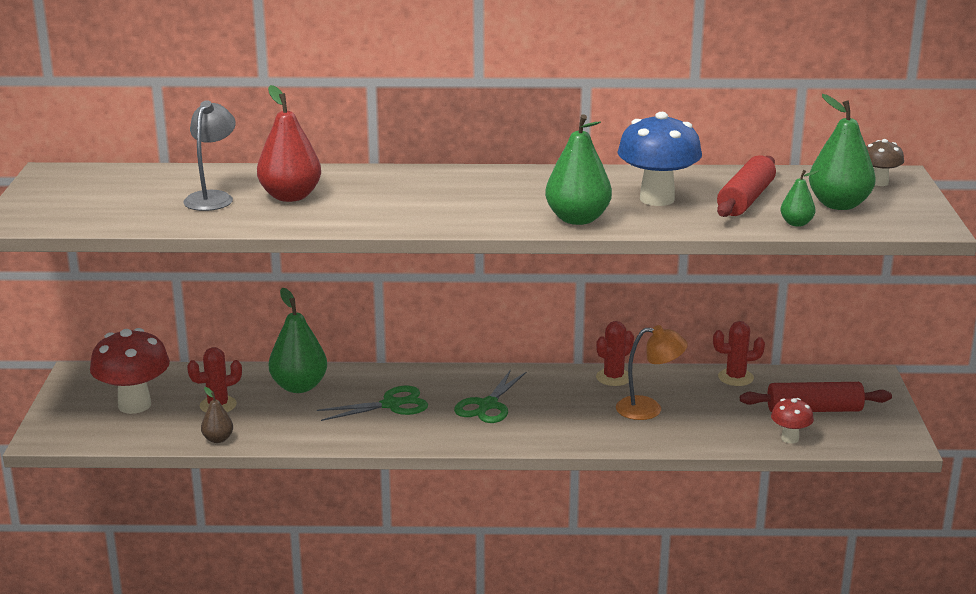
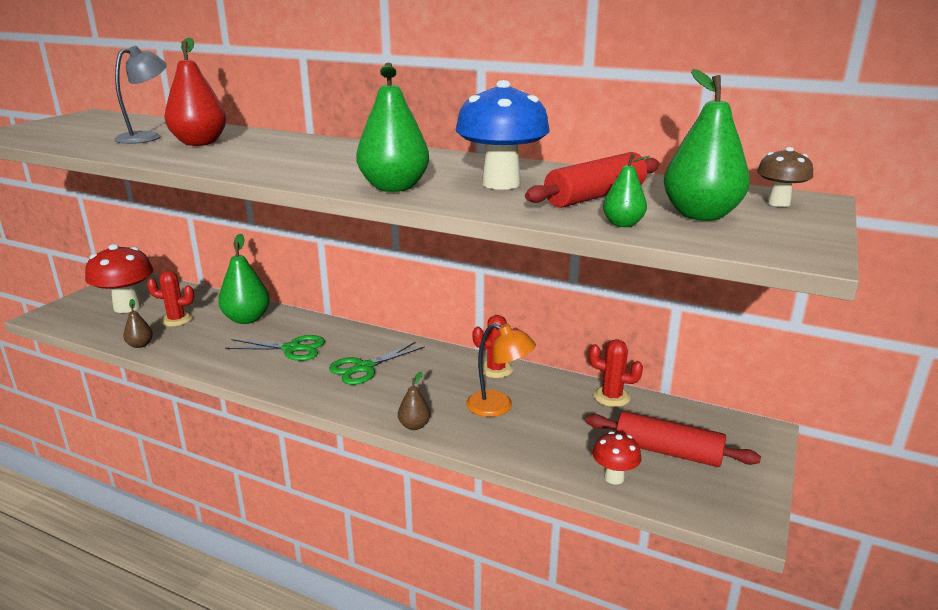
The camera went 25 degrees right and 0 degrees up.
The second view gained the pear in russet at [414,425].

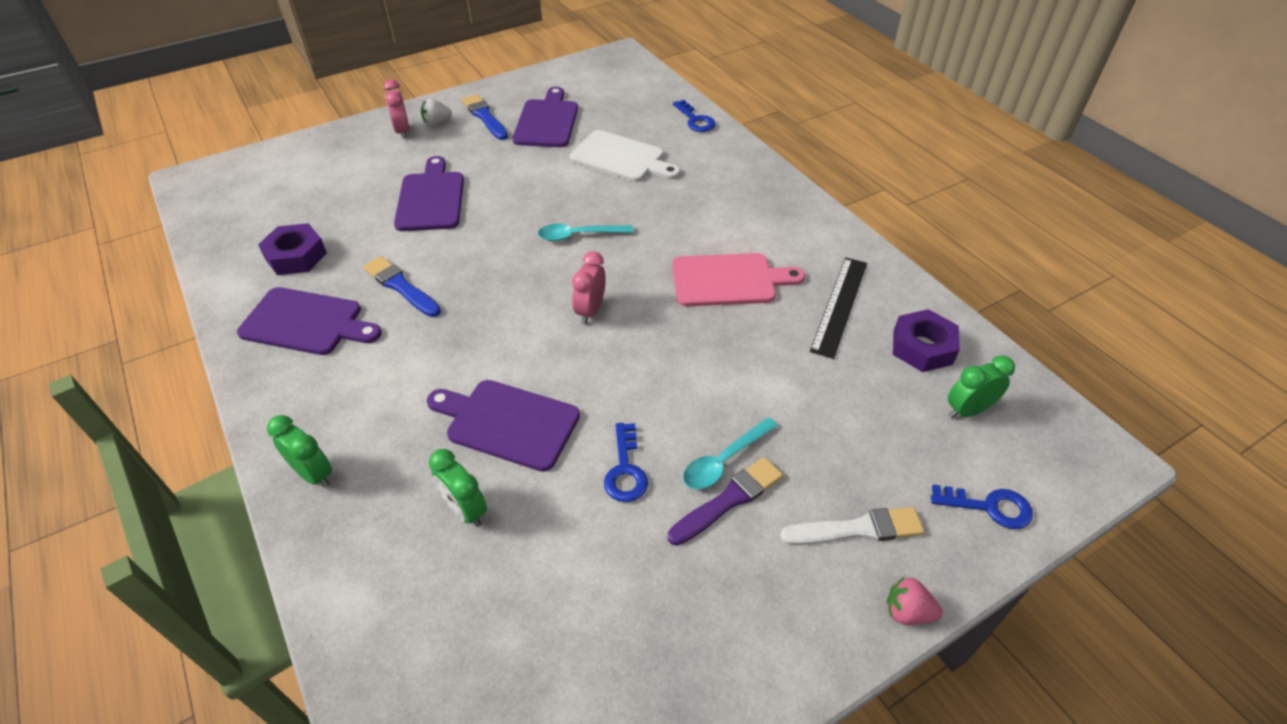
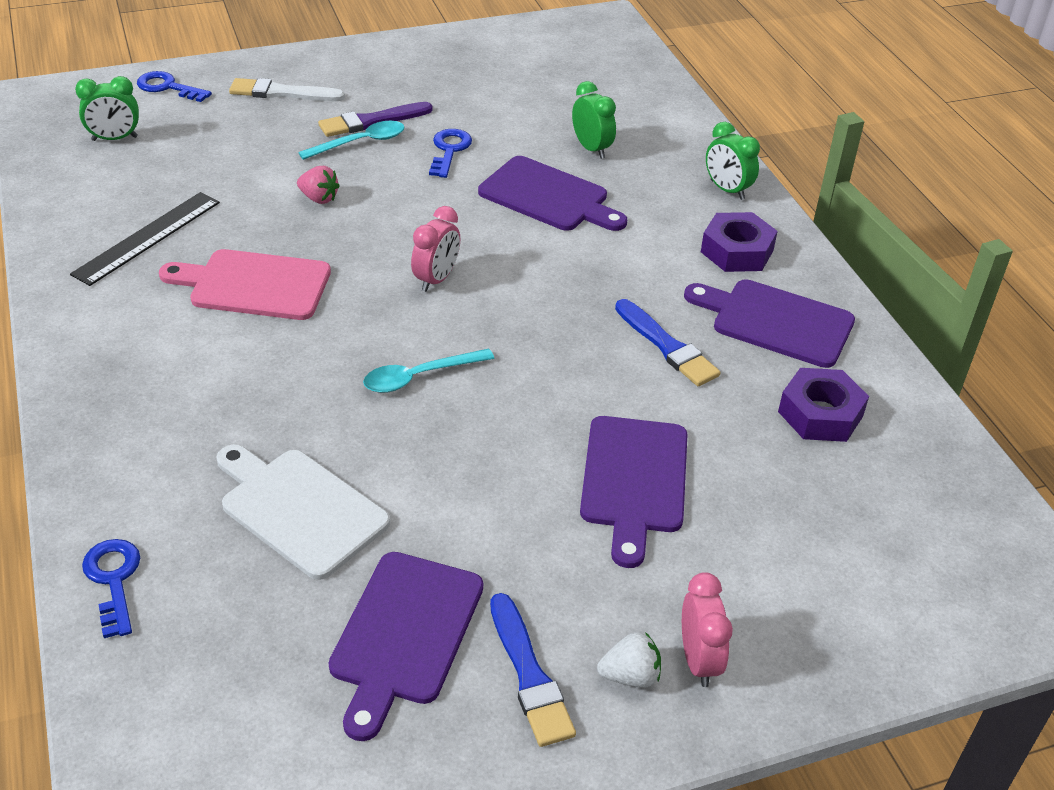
The camera went 170 degrees left and 5 degrees down.
The strawberry in rosy ended up elsewhere, having gone from [907,612] to [319,198].
The hexagon nut in violet ended up elsewhere, having gone from [922,347] to [737,251].
The teaspoon in aqua at [579,235] ended up facing another way, 150 degrees clockwise from before.

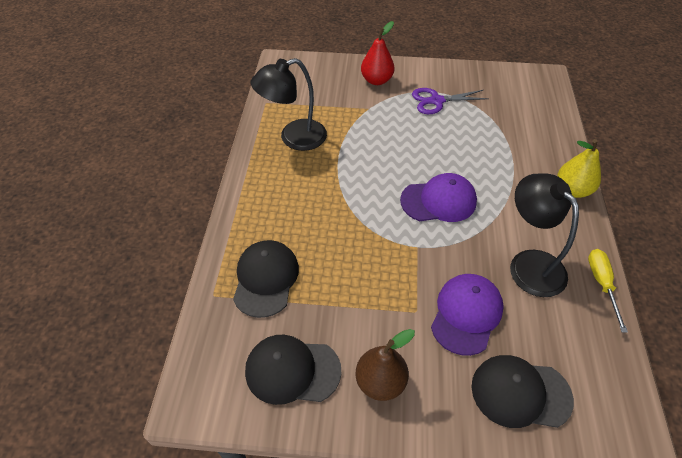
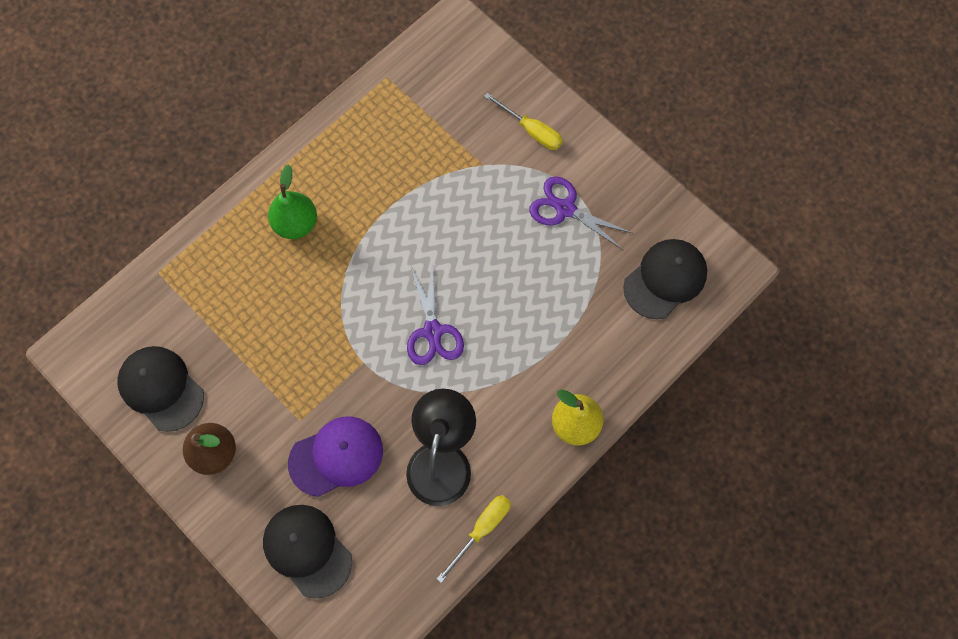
The camera went 40 degrees right and 20 degrees up.
The second view lost the lamp in jet-black at [294,138].
The second view gained the pear in emerald at [296,223].
The cap in jet-black ended up elsewhere, having gone from [265,279] to [665,279].
Where the pear in crimson stood at [376,80], the screwdriver in yellow came to stand at [531,130].
Where the cap in violet stood at [438,201], the scissors in violet came to stand at [433,331].

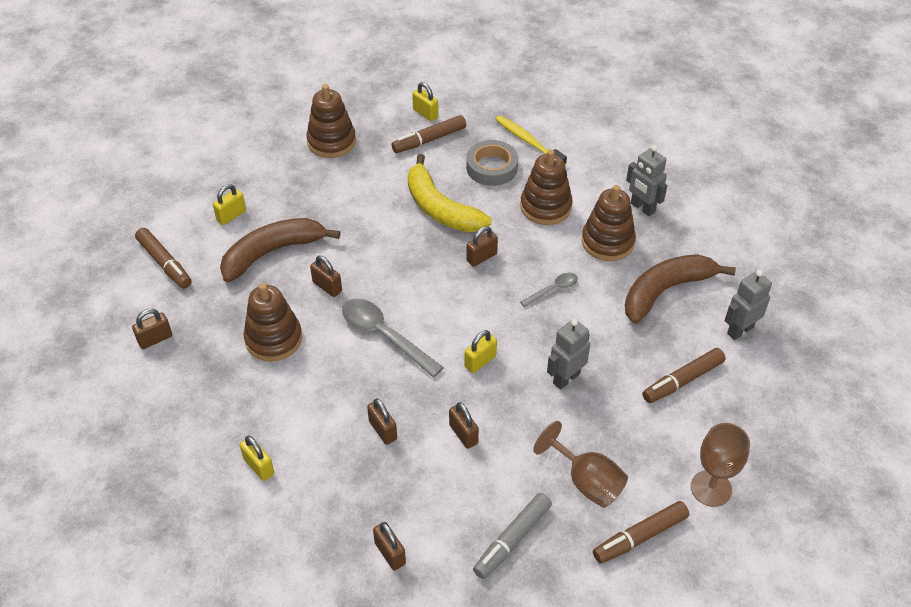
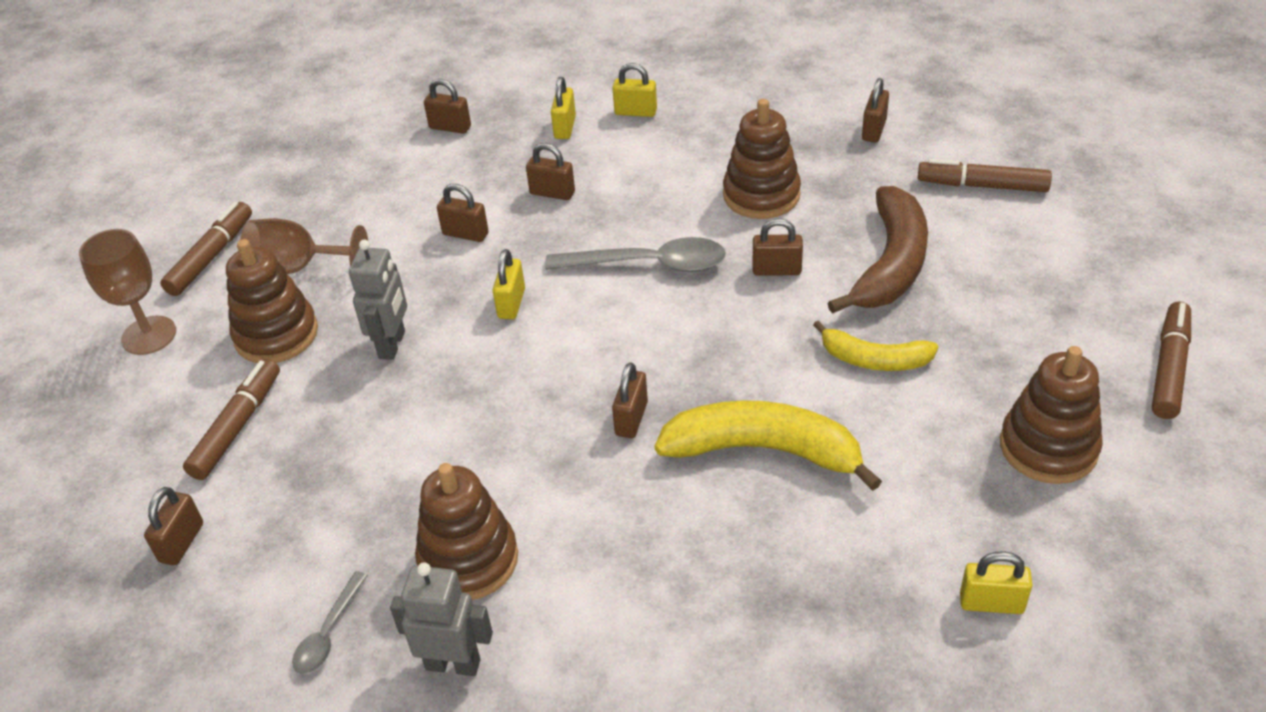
The camera went 145 degrees right and 5 degrees down.
The second view lost the tape in gray at [492,167].
The second view lost the marker pen in gray at [512,539].
The second view lost the tooth brush in yellow at [528,141].
The second view lost the toy banana in russet at [665,291].
The second view gained the toy banana in yellow at [874,359].
The small lock in yellow ended up elsewhere, having gone from [231,216] to [565,127].
The marker pen in russet ended up elsewhere, having gone from [429,140] to [1169,368].
The ring stacker in russet ended up elsewhere, having gone from [545,207] to [276,335].
The teaspoon in gray ended up elsewhere, having gone from [553,289] to [328,633].
Where the robot figure in gray stood at [740,330], the small lock in russet came to stand at [182,542].

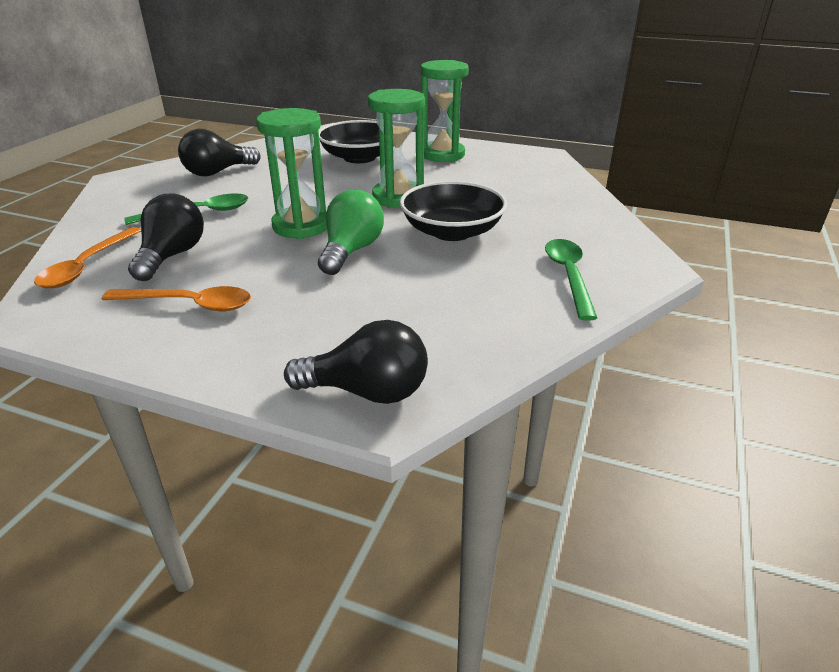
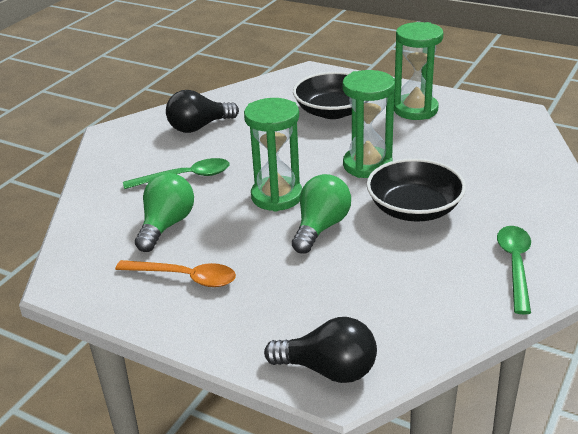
The camera went 10 degrees right and 0 degrees up.
The second view lost the teaspoon in bright orange at [87,266].
What was the light bulb in jet-black at [172,256] turned into the light bulb in emerald at [166,225].

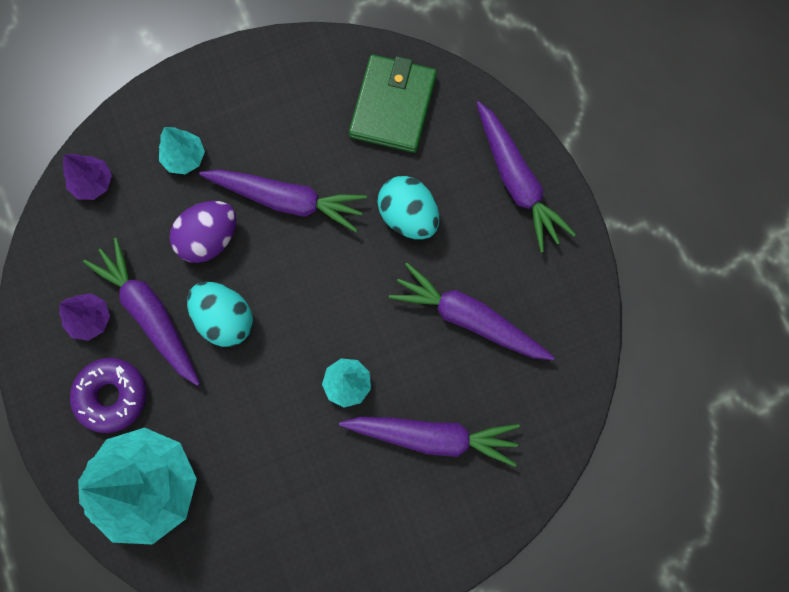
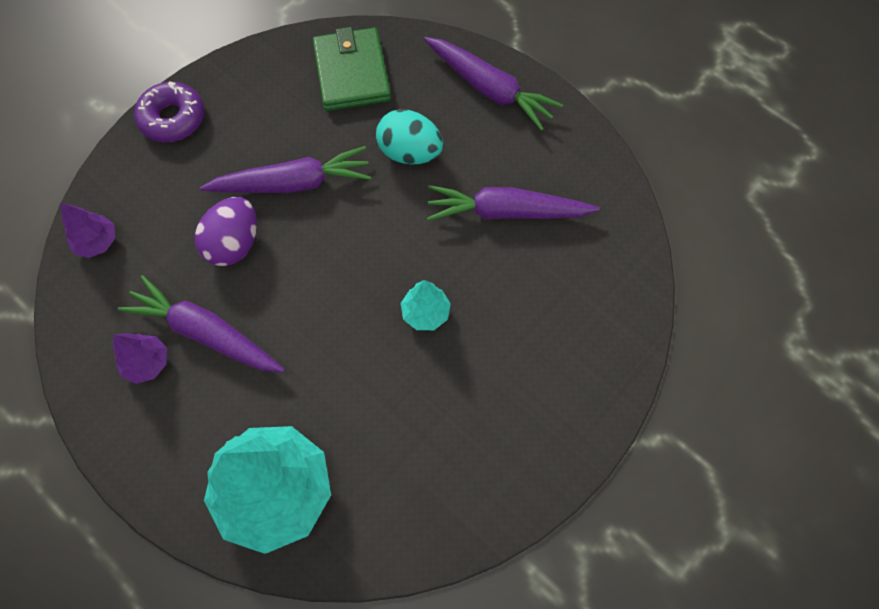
The camera went 25 degrees left and 10 degrees down.
The second view lost the toy tree in aqua at [184,157].
The second view lost the egg shape in aqua at [225,319].
The second view lost the toy carrot in violet at [433,436].
The glazed donut in violet ended up elsewhere, having gone from [112,396] to [173,118].

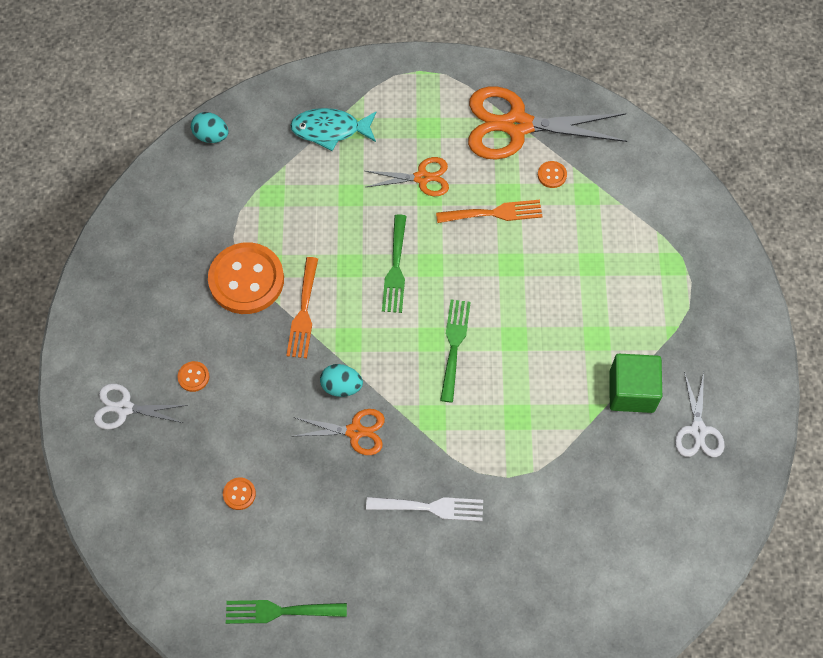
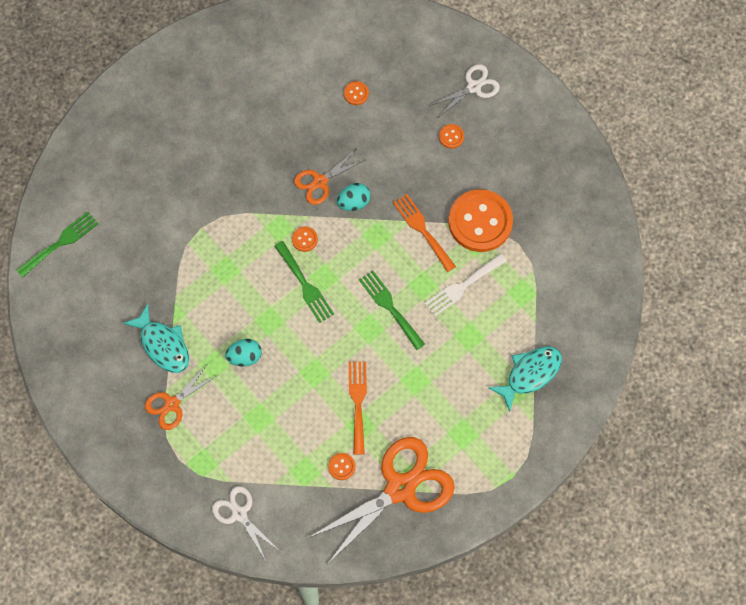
The camera went 140 degrees right and 5 degrees up.
The second view gained the sewing button in bright orange at [304,239].
The egg shape in aqua ended up elsewhere, having gone from [211,136] to [245,357].
The dinner fork in emerald ended up elsewhere, having gone from [279,611] to [60,242].
The scissors in bright orange ended up elsewhere, having gone from [422,178] to [172,404].
The dinner fork in white ended up elsewhere, having gone from [430,507] to [462,286].
The scissors in white ended up elsewhere, having gone from [698,430] to [239,514].
Where the cube in emerald stood at [631,391], the fish in aqua came to stand at [163,345].
The dinner fork in bright orange at [494,213] ended up facing another way, 135 degrees clockwise from before.

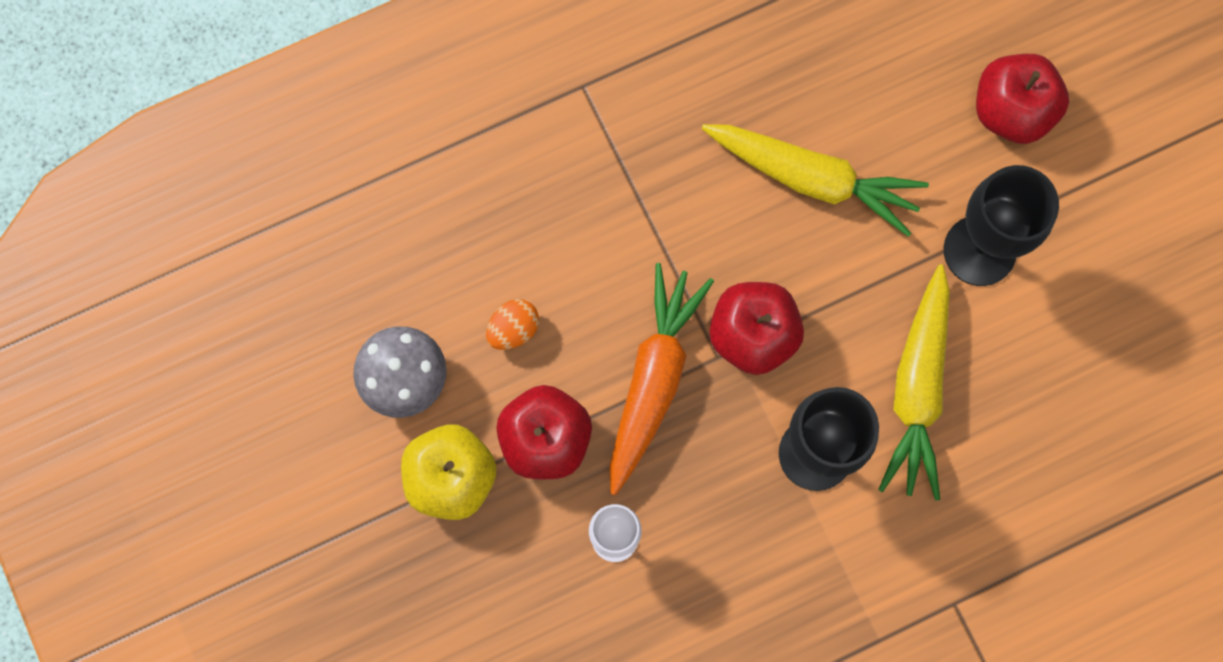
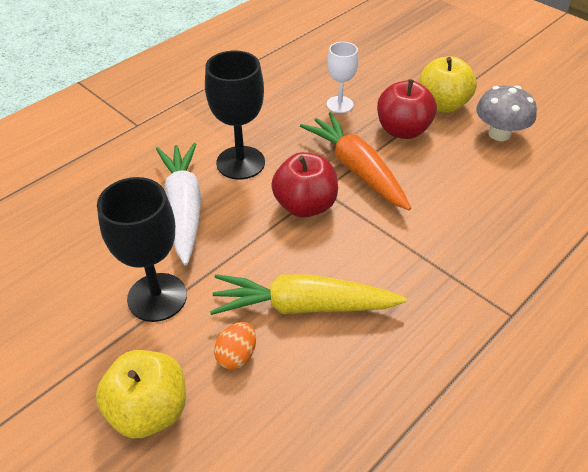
The camera went 160 degrees right and 30 degrees down.
The egg shape in bright orange ended up elsewhere, having gone from [513,329] to [237,355].
What was the toy carrot in yellow at [917,389] turned into the toy carrot in white at [184,208].
What was the apple in crimson at [1011,111] turned into the apple in yellow at [149,410].
The toy carrot in bright orange at [653,380] ended up facing another way, 150 degrees clockwise from before.

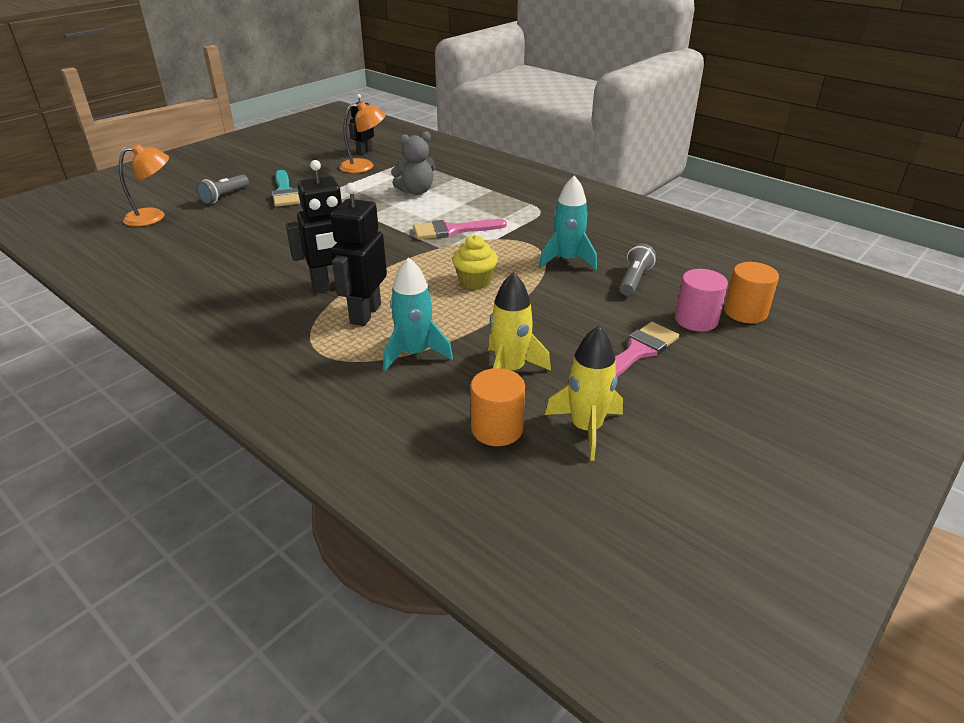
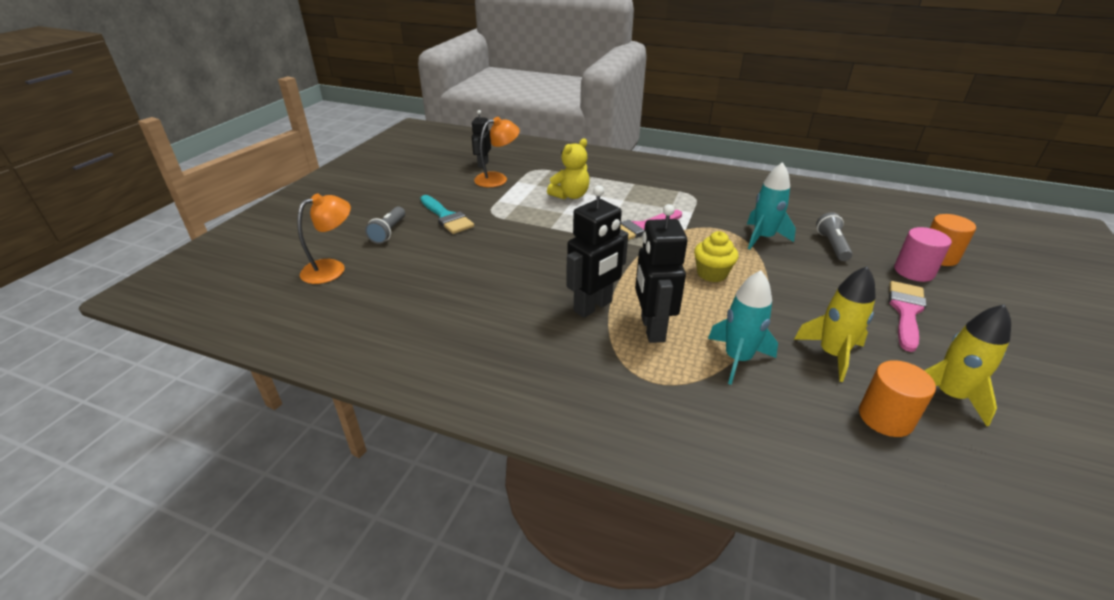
The camera went 20 degrees left and 0 degrees up.
What was the stuffed bear in gray at [416,191] turned into the stuffed bear in yellow at [570,196].

